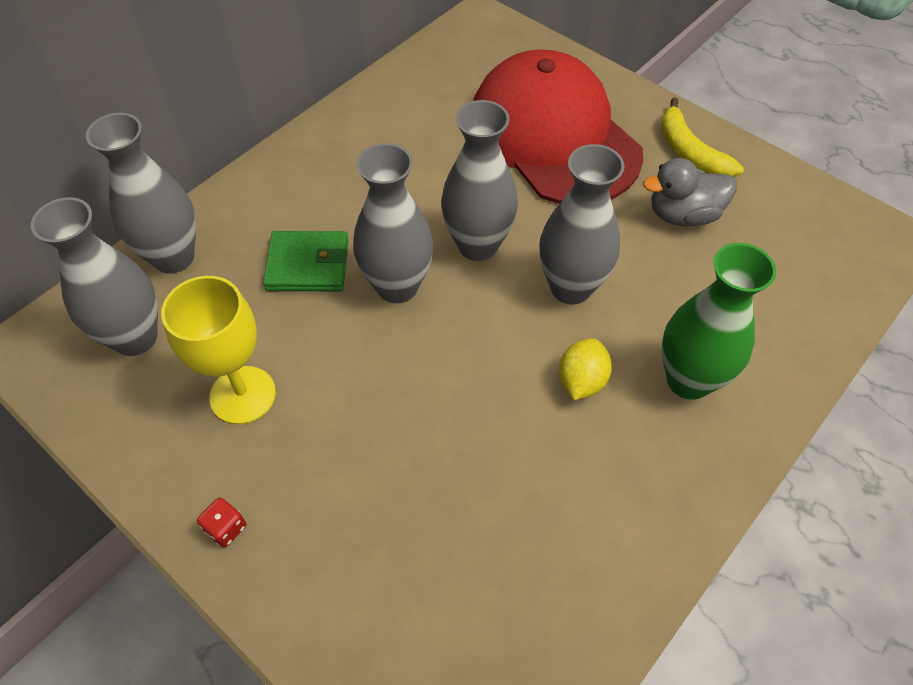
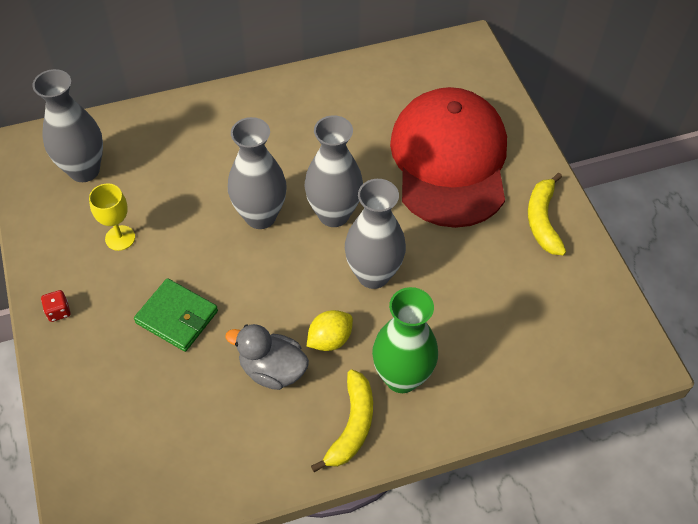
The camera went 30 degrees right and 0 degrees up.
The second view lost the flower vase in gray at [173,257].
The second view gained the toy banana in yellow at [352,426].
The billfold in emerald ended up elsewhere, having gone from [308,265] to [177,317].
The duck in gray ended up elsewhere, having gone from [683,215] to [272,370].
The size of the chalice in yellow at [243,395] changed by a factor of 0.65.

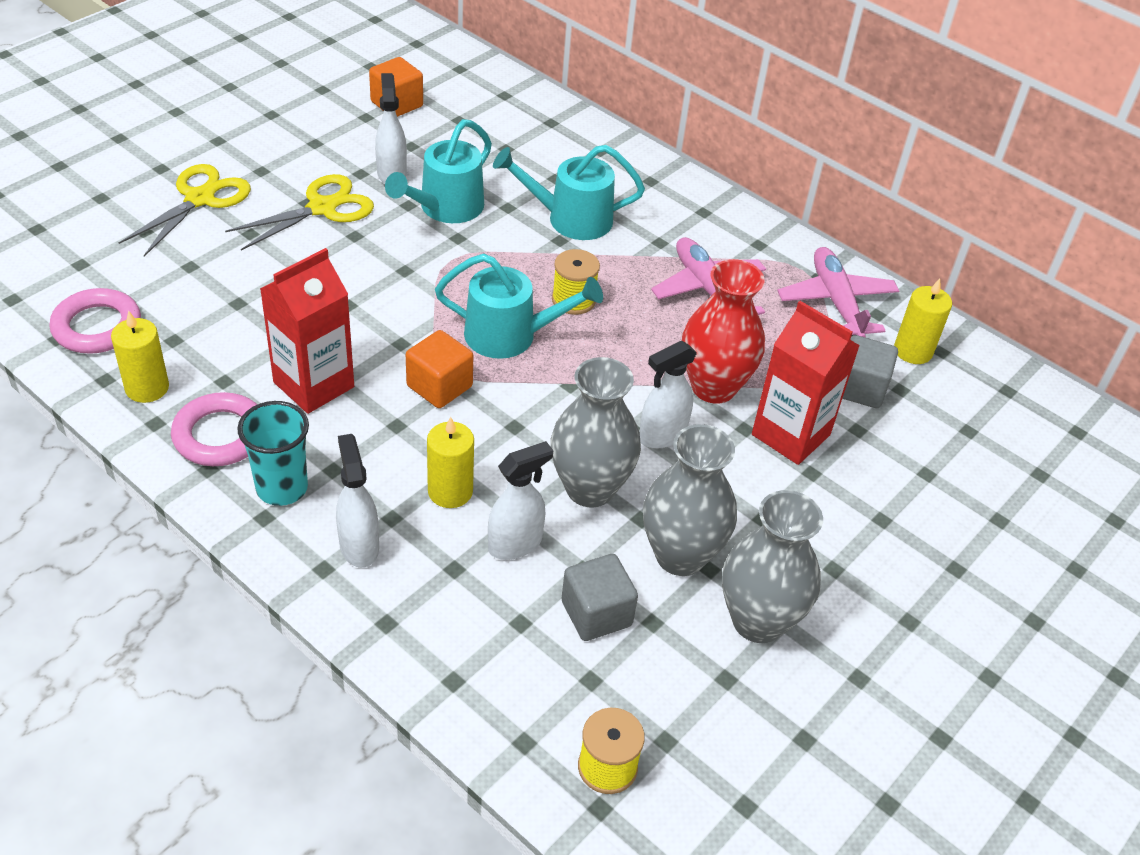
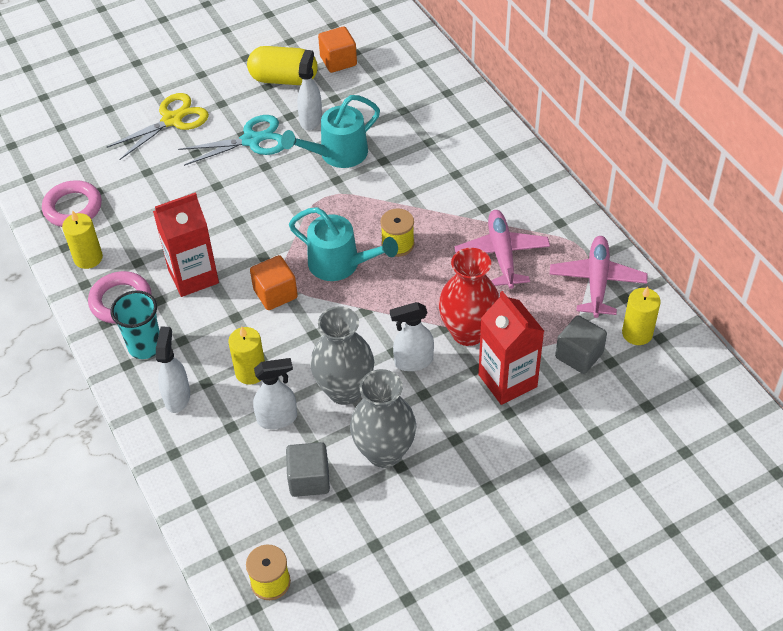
The camera went 25 degrees right and 5 degrees up.
The second view lost the watering can in aqua at [570,219].
The second view lost the flower vase in gray at [758,621].
The second view gained the pill shape in yellow at [284,79].
What was the scissors in yellow at [322,208] turned into the scissors in aqua at [251,140].

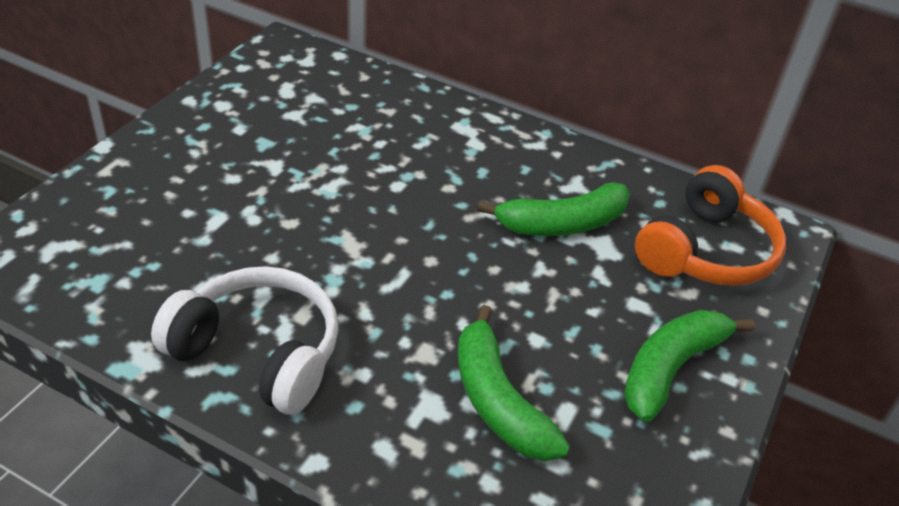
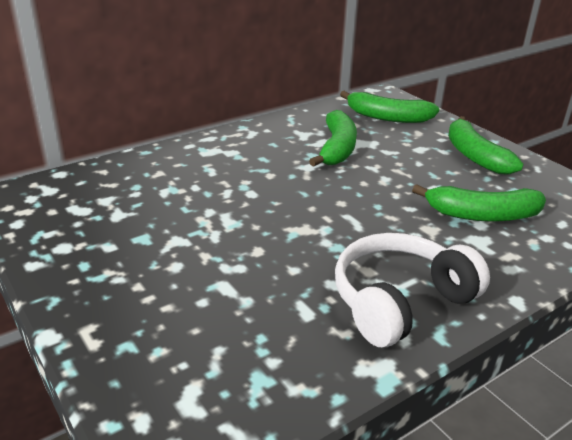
The camera went 60 degrees left and 10 degrees down.
Where the over-ear headphones in bright orange stood at [706,251], the toy banana in emerald came to stand at [388,117].

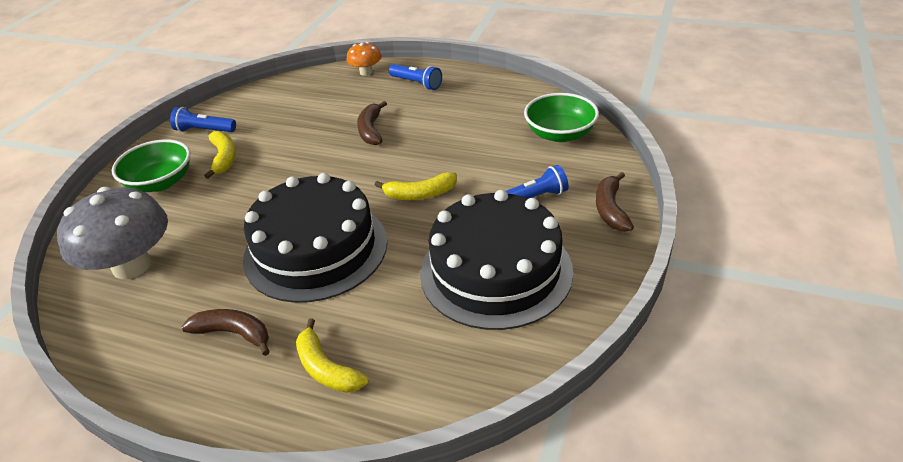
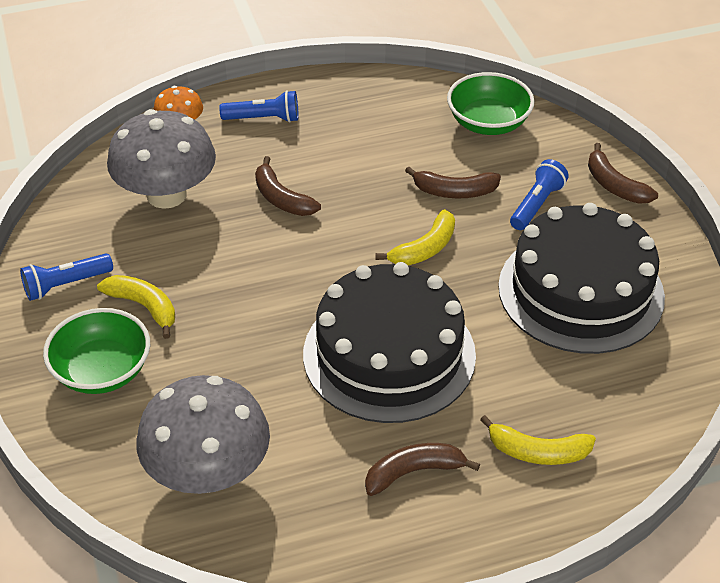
The camera went 40 degrees left and 5 degrees up.
The second view gained the mushroom in gray at [166,195].
The second view gained the toy banana in russet at [454,191].

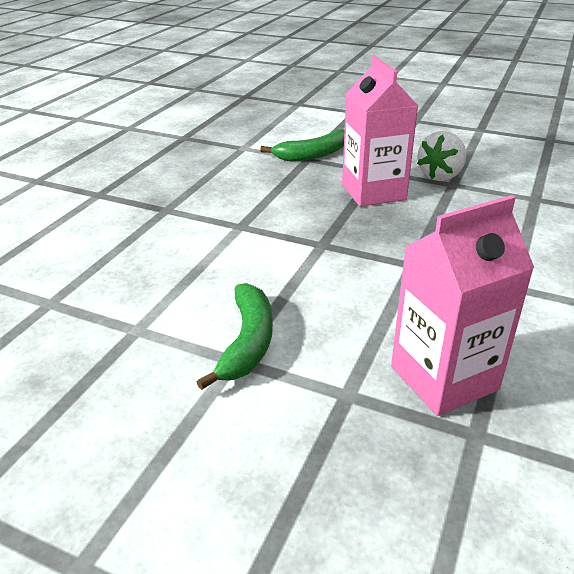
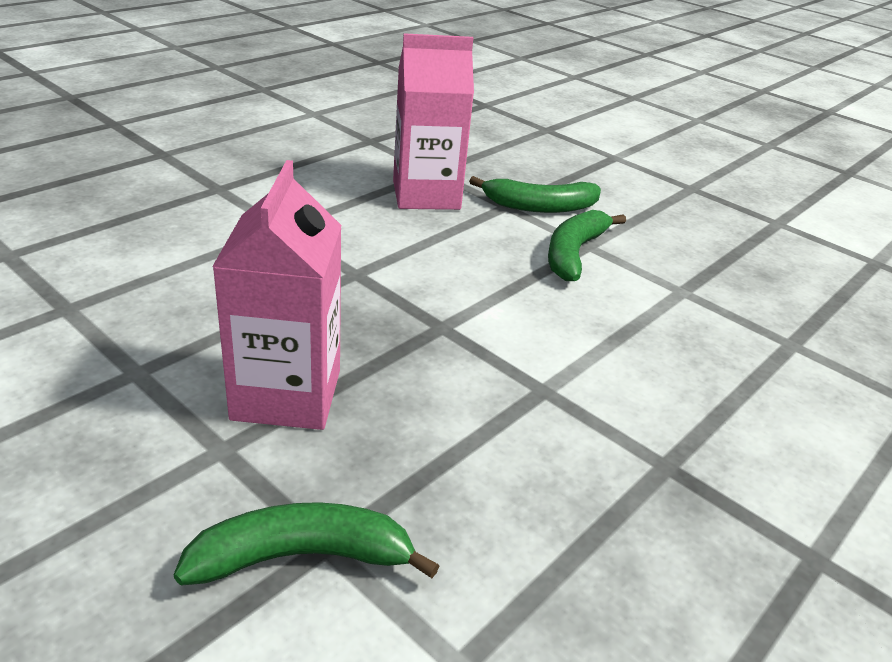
The camera went 165 degrees left and 0 degrees up.
The second view lost the strawberry in white at [441,176].
The second view gained the toy banana in emerald at [539,207].

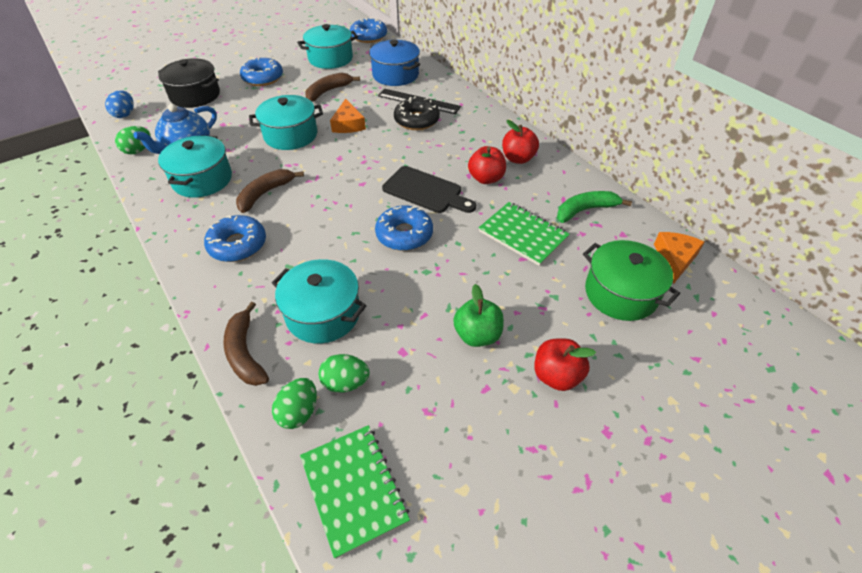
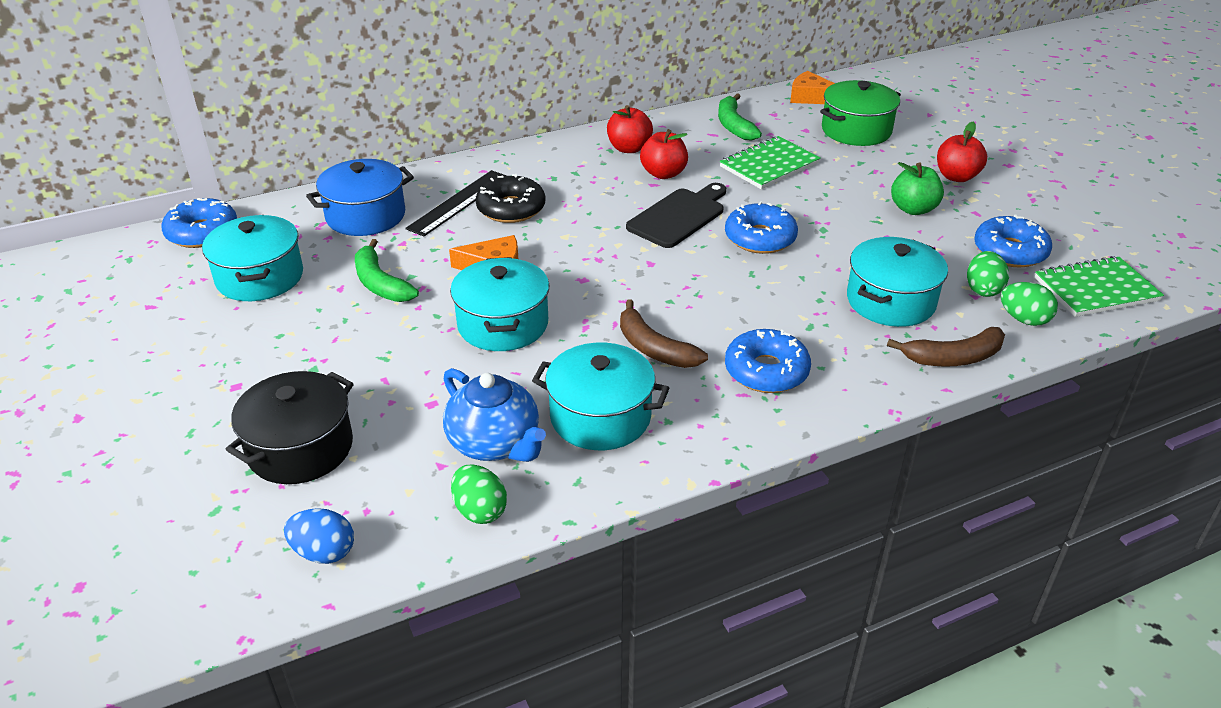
The camera went 80 degrees left and 10 degrees down.
The glazed donut in royal blue ended up elsewhere, having gone from [263,78] to [1010,251].
What was the toy banana in russet at [328,91] turned into the toy banana in emerald at [380,283].

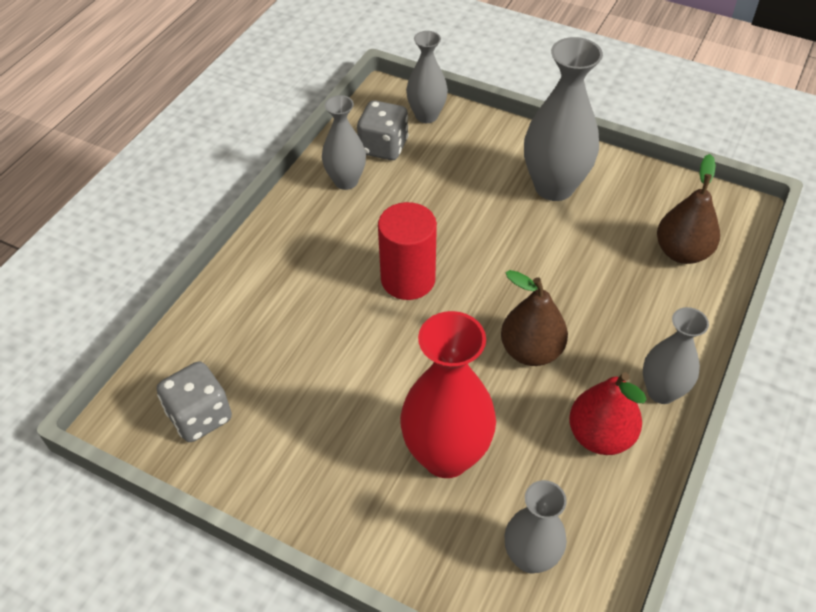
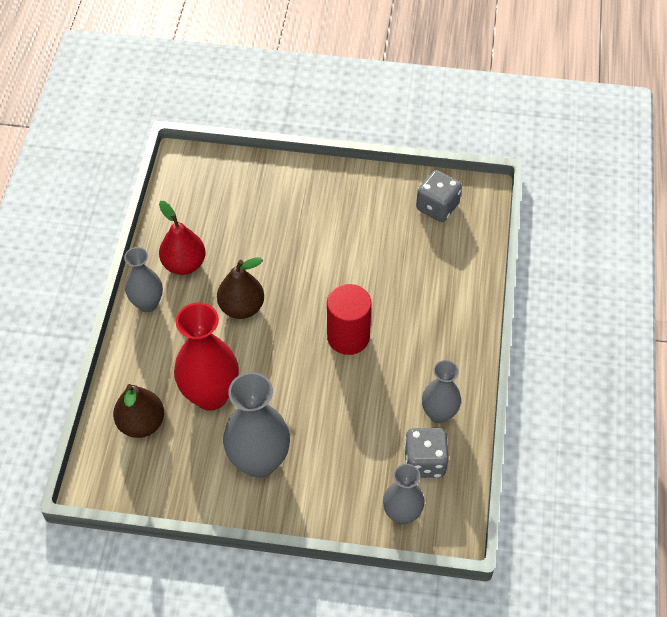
The camera went 160 degrees right and 5 degrees up.
The second view lost the flower vase in gray at [530,557].
The flower vase in crimson ended up elsewhere, having gone from [446,455] to [210,395].

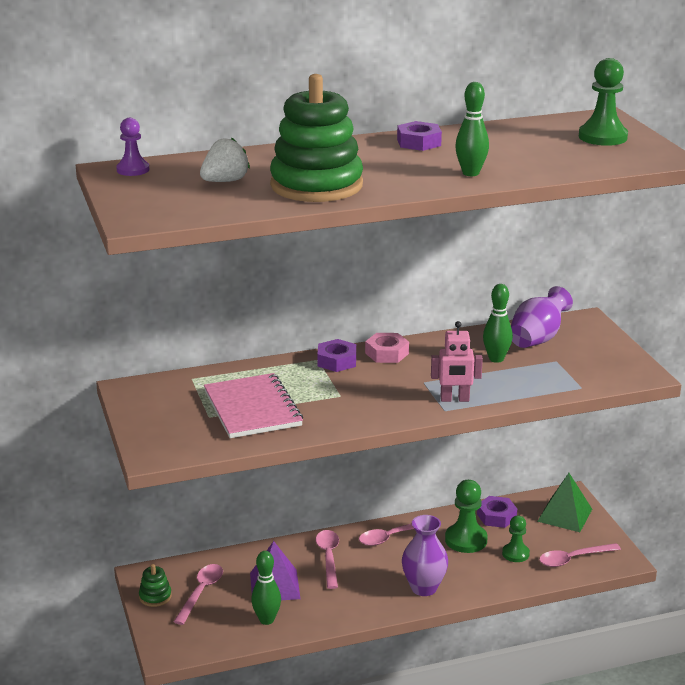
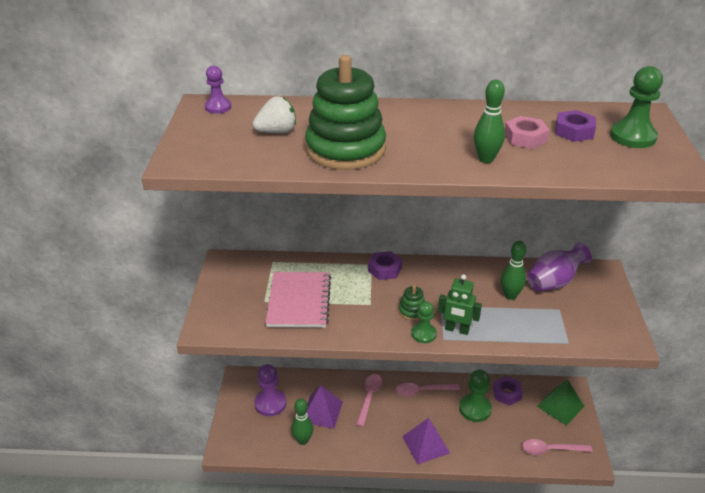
The camera went 20 degrees right and 10 degrees up.
The ring stacker in emerald ended up elsewhere, having gone from [155,596] to [412,311].
The hexagon nut in rosy ended up elsewhere, having gone from [387,353] to [525,138].
The hexagon nut in violet ended up elsewhere, having gone from [419,142] to [574,131].
The pawn in emerald ended up elsewhere, having gone from [515,554] to [423,334].
Where the teaspoon in rosy stood at [201,592], the pawn in violet came to stand at [270,403].
Where the flower vase in violet stood at [424,588], the pyramid in violet came to stand at [425,444].
What was the robot figure in rosy at [454,399] turned into the robot figure in emerald at [457,330].

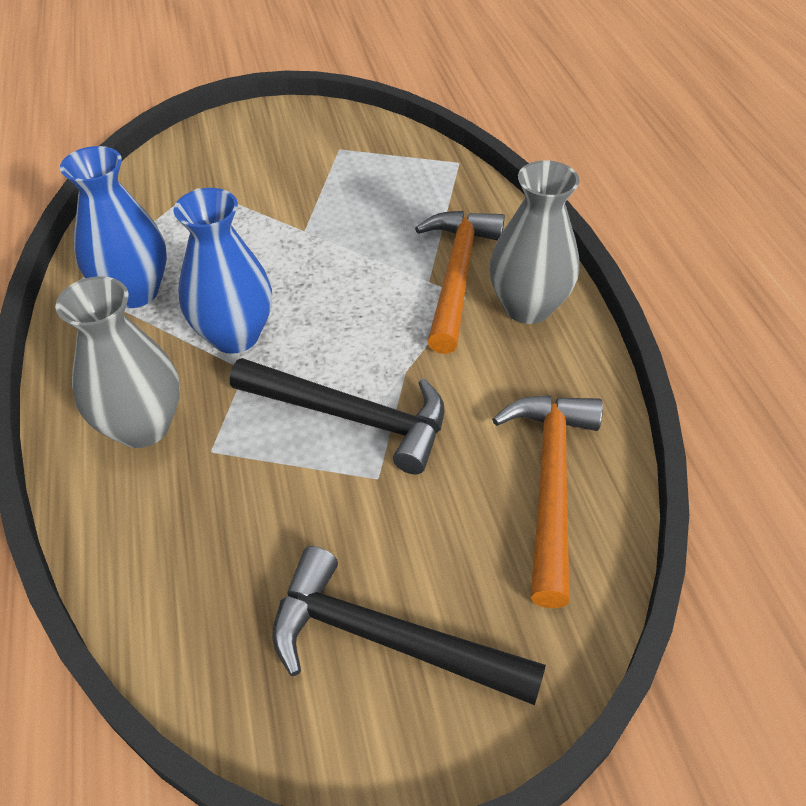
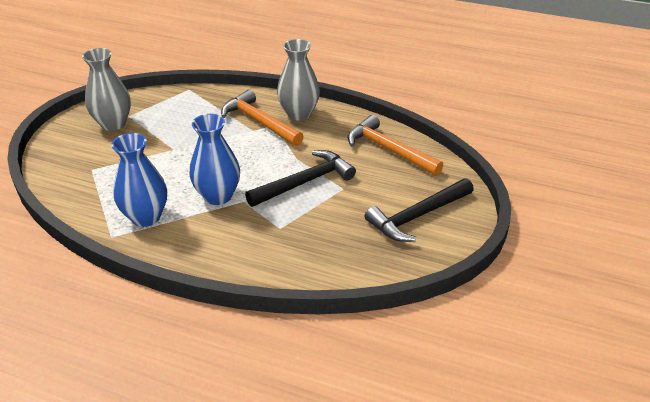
The camera went 55 degrees left and 10 degrees down.
The flower vase in gray ended up elsewhere, having gone from [142,426] to [113,124].

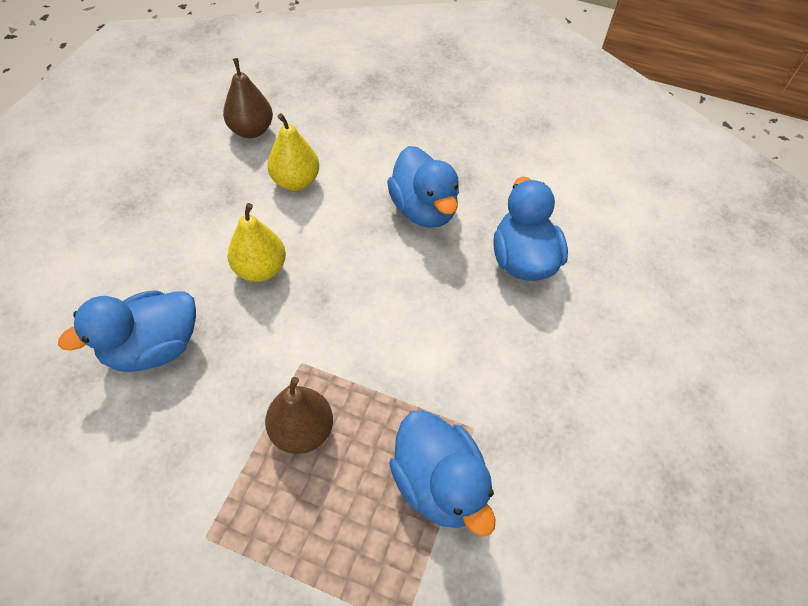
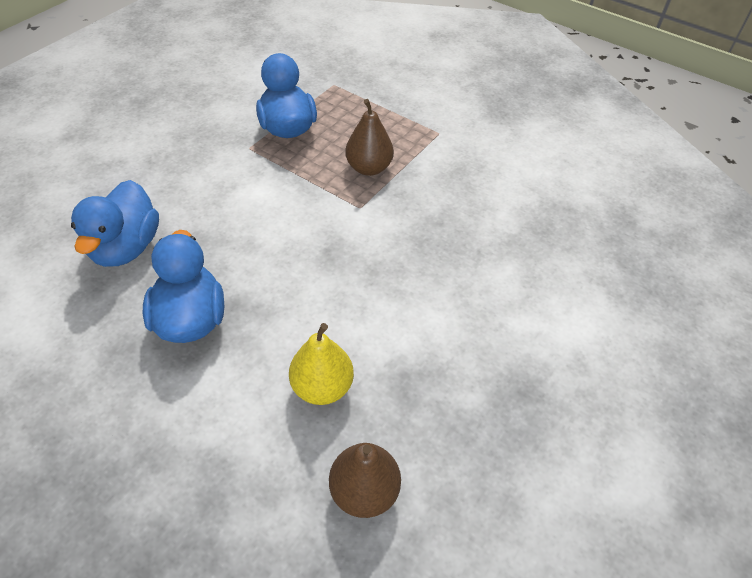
The camera went 165 degrees left and 5 degrees down.
The second view lost the duck in royal blue at [153,348].
The second view lost the pear in yellow at [260,269].

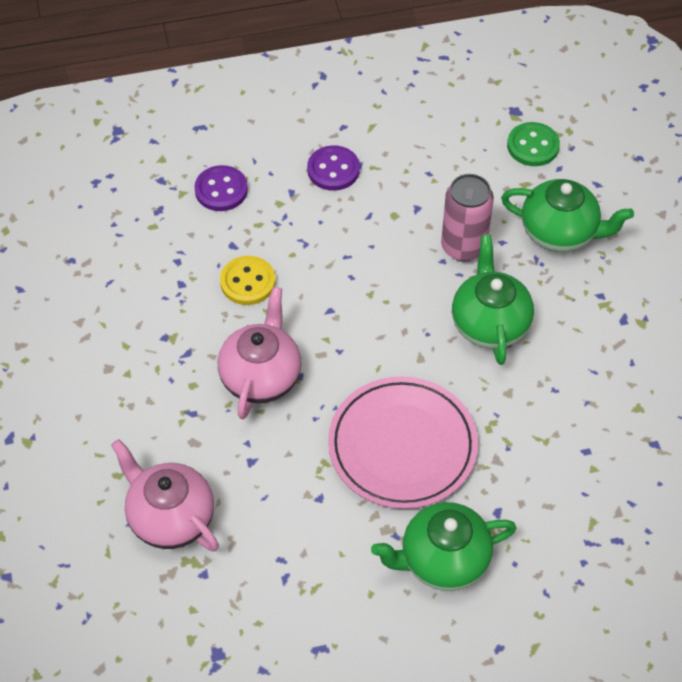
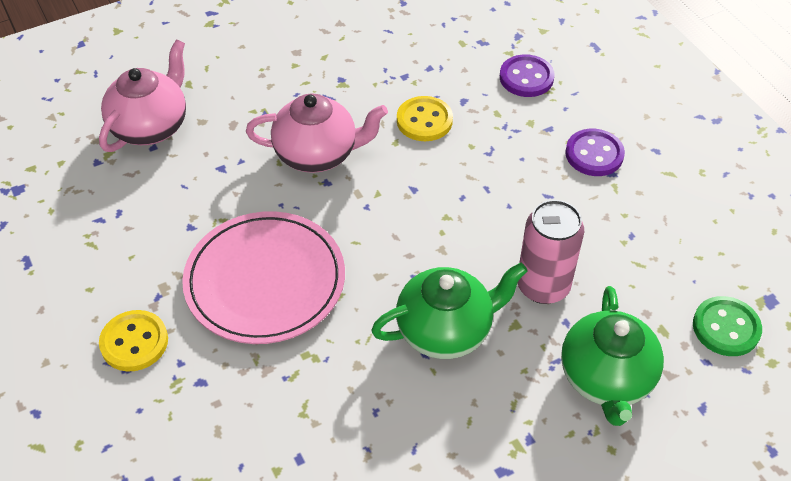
The camera went 75 degrees right and 5 degrees down.
Where the teapot in emerald stood at [442,560], the sewing button in yellow came to stand at [134,342].

